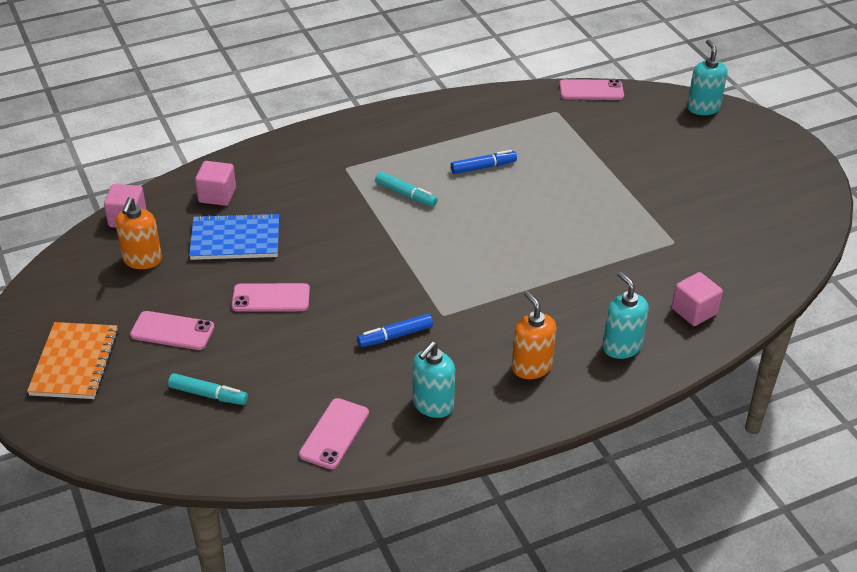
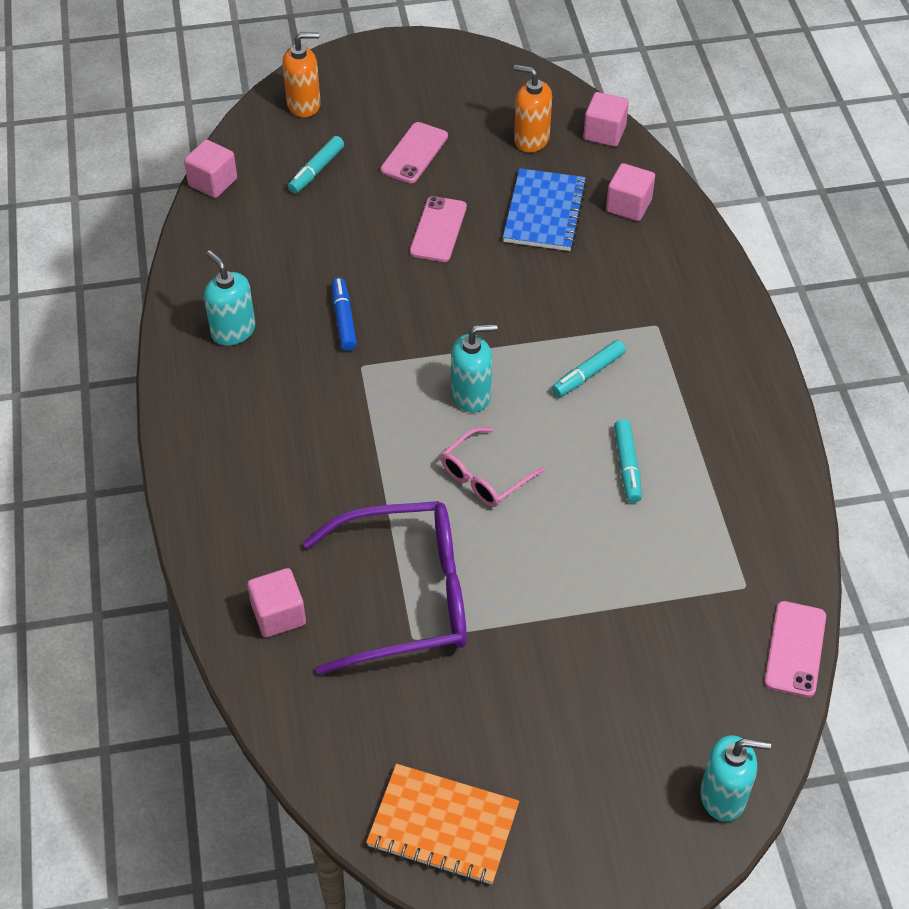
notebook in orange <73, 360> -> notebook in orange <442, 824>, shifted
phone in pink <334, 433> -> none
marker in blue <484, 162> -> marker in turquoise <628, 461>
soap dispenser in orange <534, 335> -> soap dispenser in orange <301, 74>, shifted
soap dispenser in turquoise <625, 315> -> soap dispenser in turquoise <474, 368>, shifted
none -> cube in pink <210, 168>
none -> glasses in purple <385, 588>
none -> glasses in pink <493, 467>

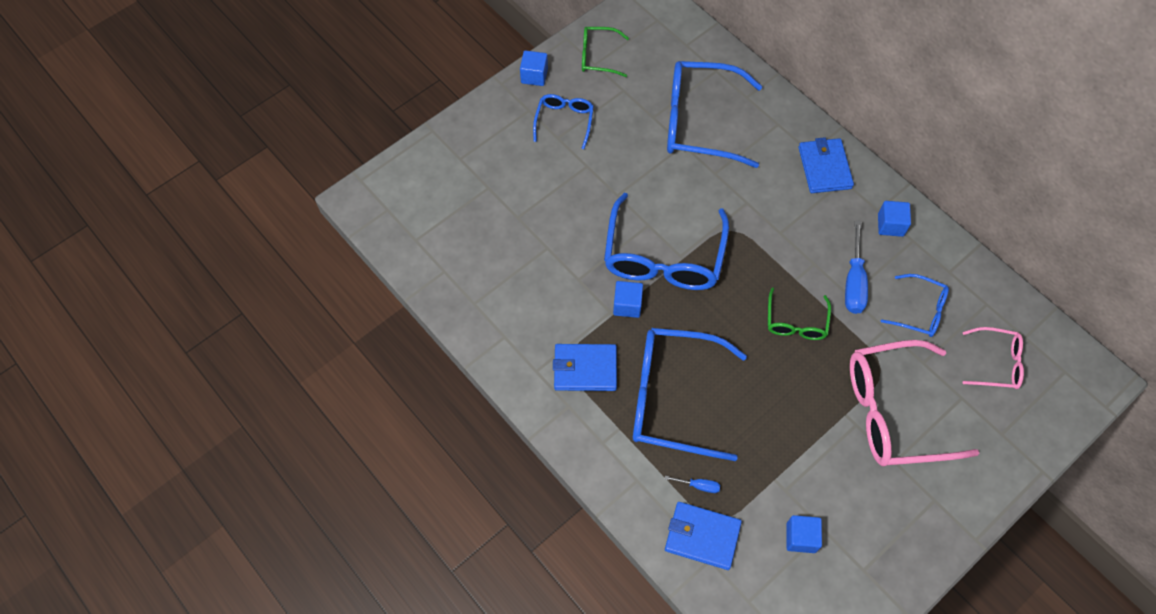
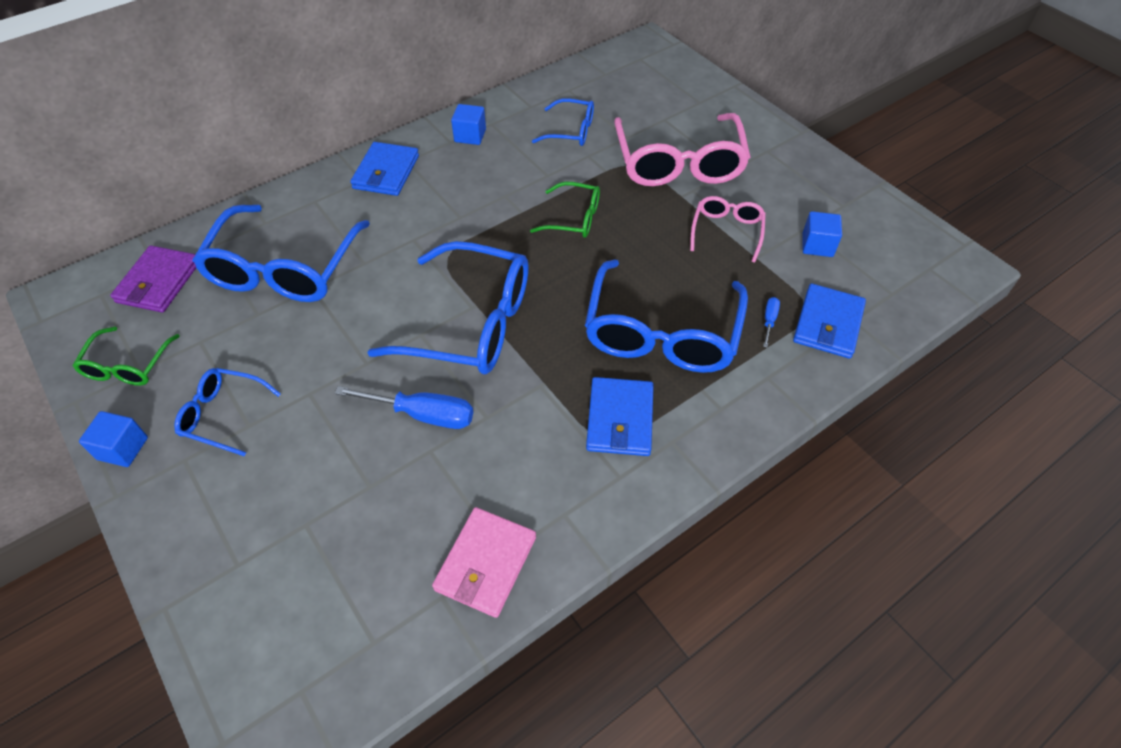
cube in blue <628, 299> -> none
wallet in blue <826, 165> -> wallet in blue <384, 169>, 75 degrees counterclockwise
screwdriver in blue <856, 267> -> screwdriver in blue <404, 407>, shifted
glasses in blue <915, 305> -> glasses in blue <563, 122>, 75 degrees clockwise
glasses in pink <993, 358> -> glasses in pink <728, 229>, shifted
none -> wallet in purple <153, 279>
none -> wallet in pink <484, 562>

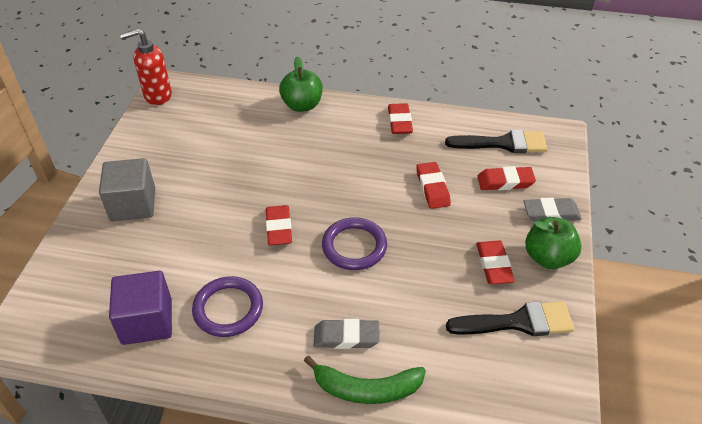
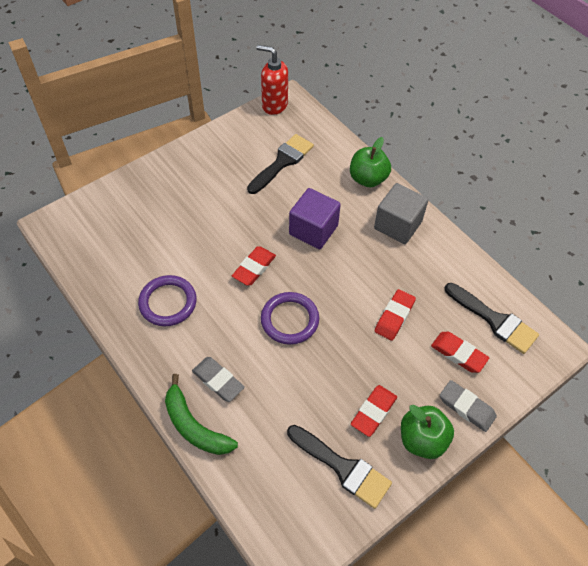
cube in grey <127, 189> -> cube in grey <401, 213>, shifted
cube in purple <140, 308> -> cube in purple <315, 218>, shifted
eraser in red <400, 118> -> none
none -> brush in black <280, 164>

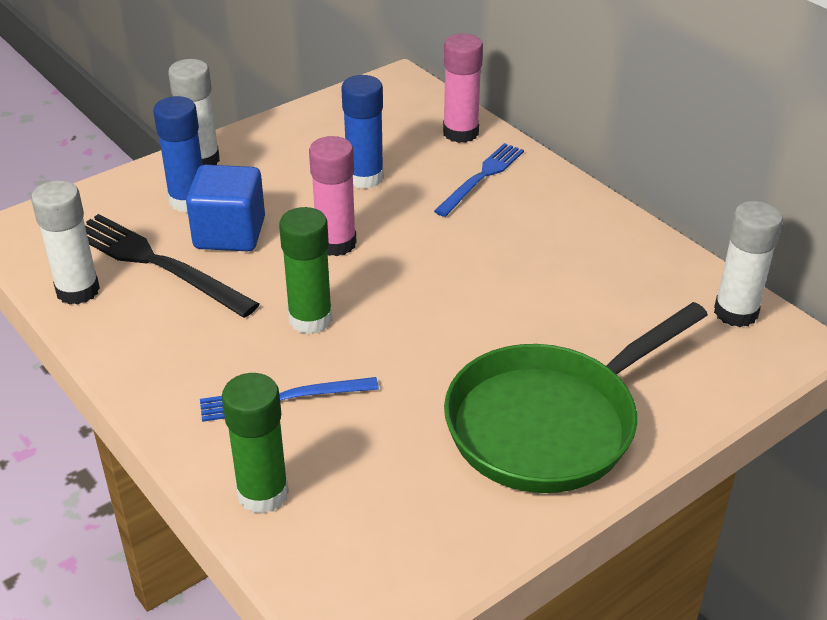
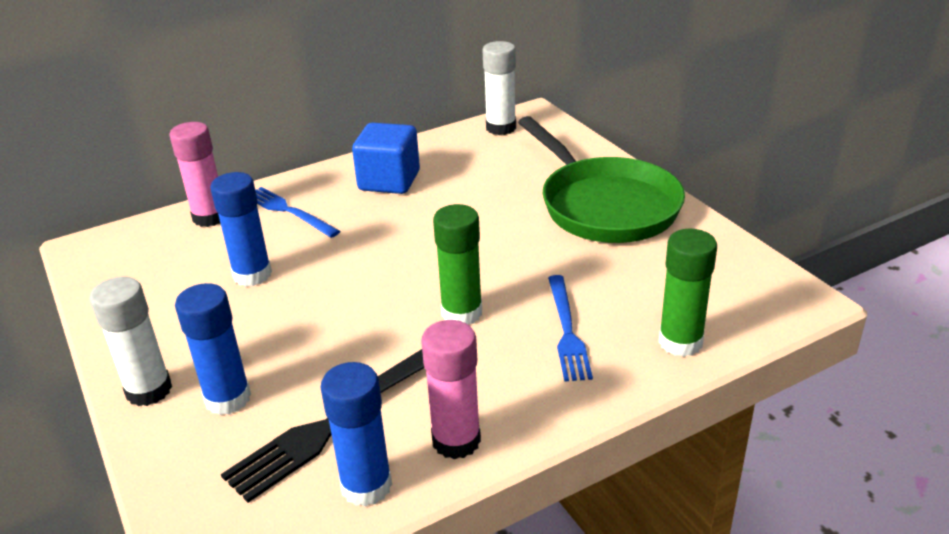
glue stick in white <65, 242> -> glue stick in blue <356, 434>
cube in blue <225, 208> -> cube in blue <386, 158>, shifted
glue stick in pink <333, 196> -> glue stick in pink <451, 389>, shifted

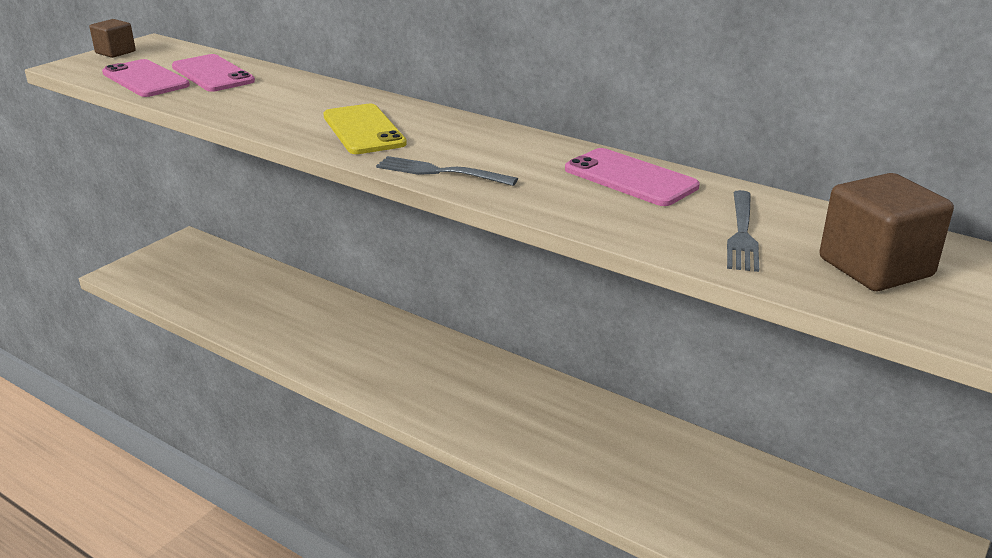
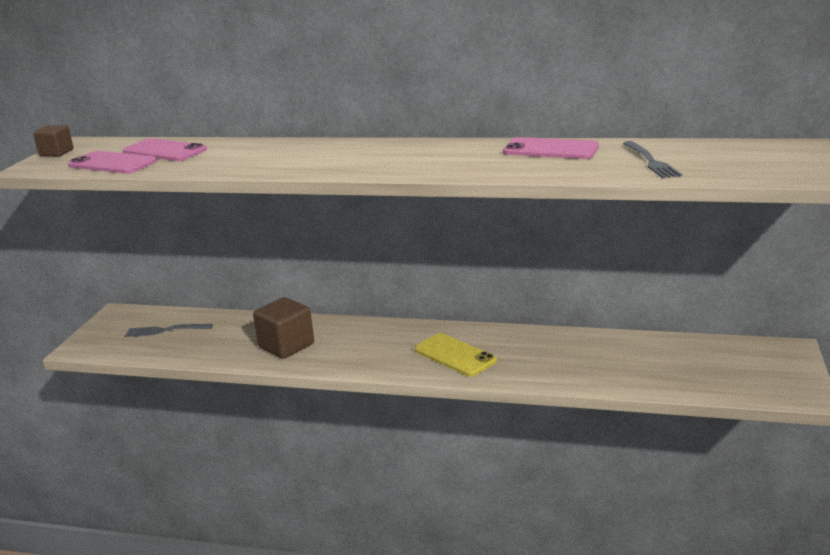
phone in yellow <365, 129> -> phone in yellow <455, 355>, shifted
fork in grey <447, 171> -> fork in grey <169, 330>, shifted
cube in brown <886, 232> -> cube in brown <283, 328>, shifted

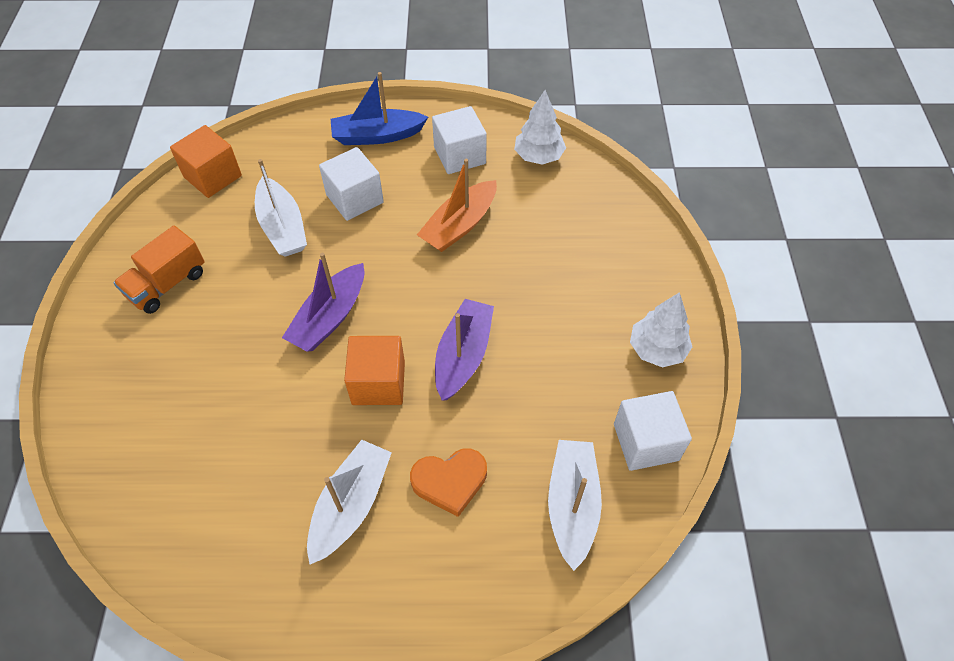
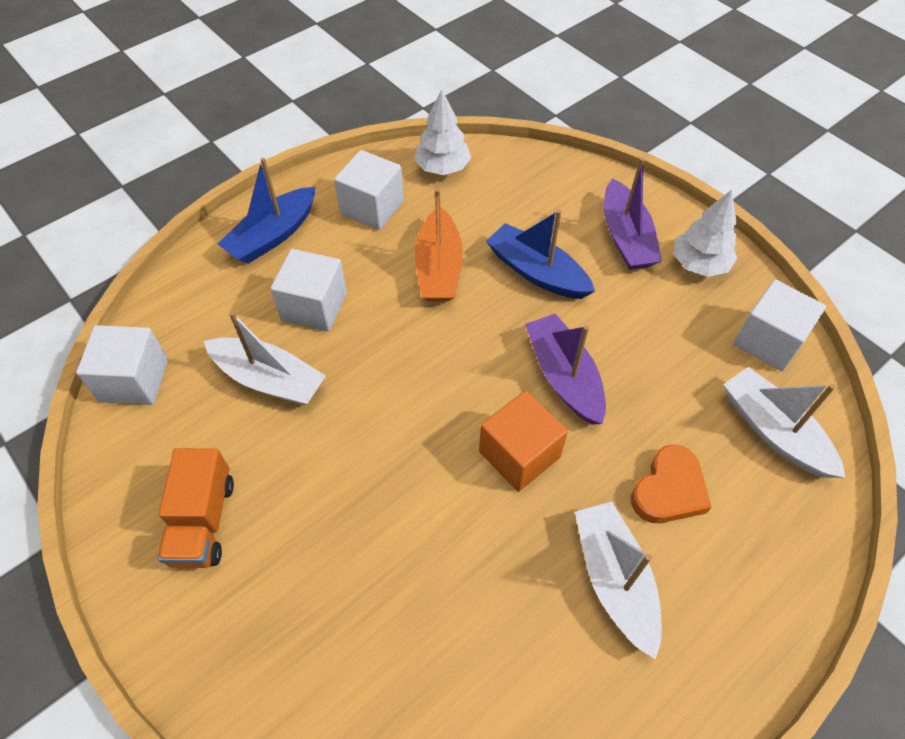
cube in orange <206, 161> -> cube in white <122, 365>
boat in purple <323, 302> -> boat in purple <633, 213>, shifted
none -> boat in blue <540, 254>

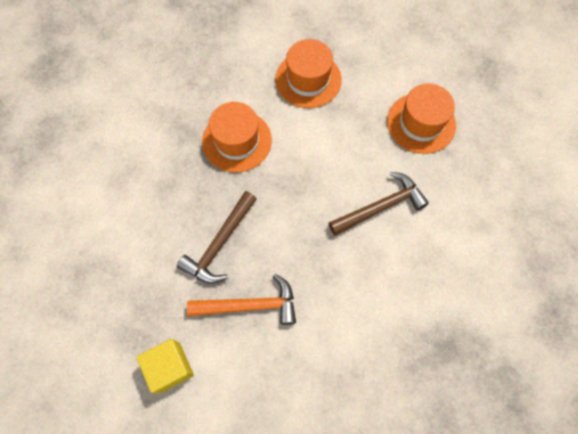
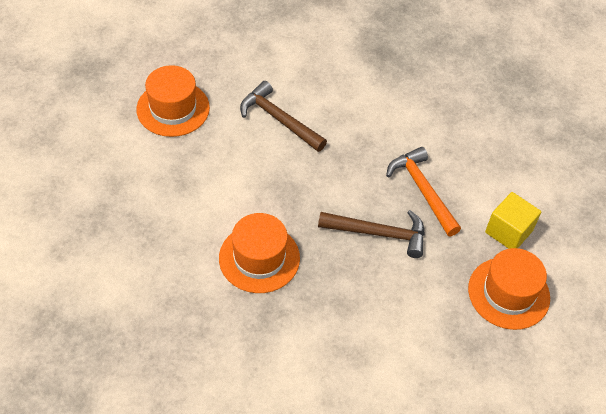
hat in orange <308, 73> -> hat in orange <509, 289>, shifted

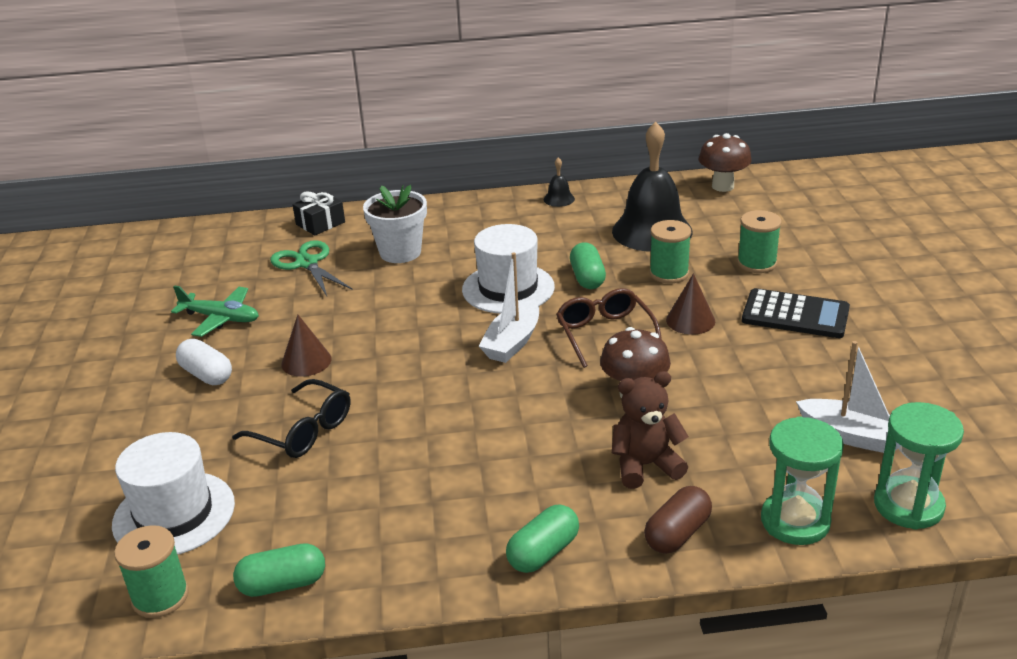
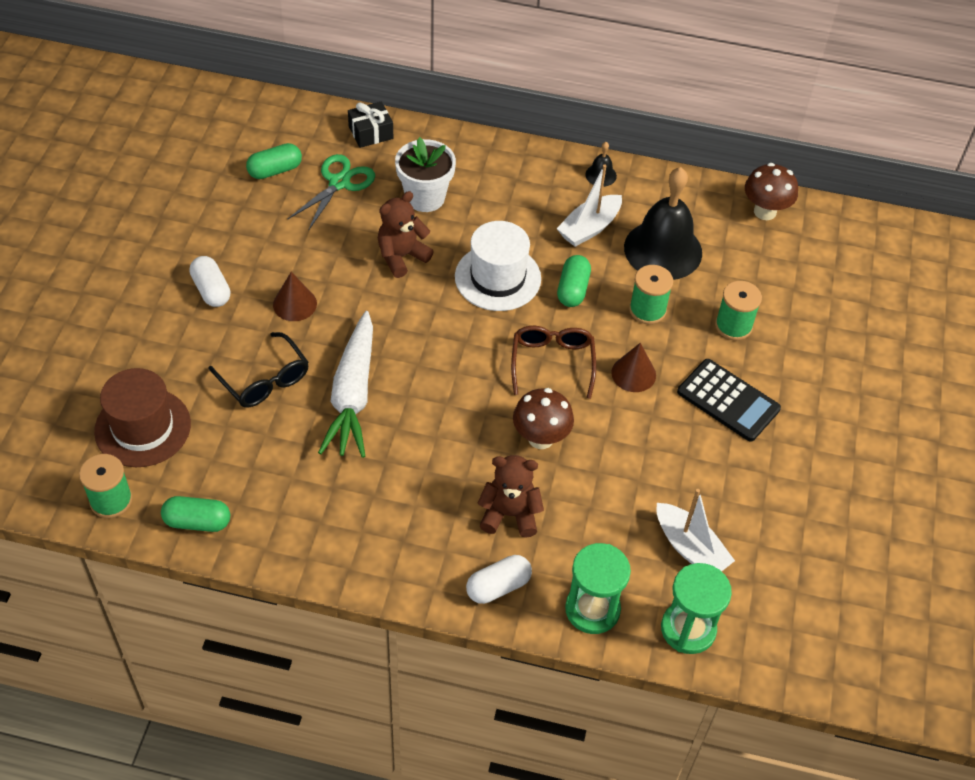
hat in white <173, 493> -> hat in brown <142, 417>
plane in green <215, 311> -> none
scissors in green <311, 268> -> scissors in green <331, 192>, 45 degrees clockwise
boat in white <509, 307> -> boat in white <589, 205>, shifted
capsule in green <542, 539> -> capsule in green <274, 161>, shifted
capsule in brown <678, 520> -> capsule in white <499, 579>
none -> carrot in white <345, 384>
none -> teddy bear in brown <406, 234>

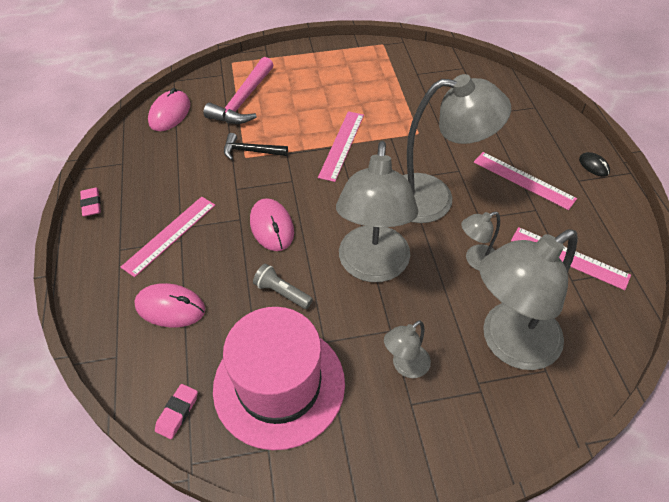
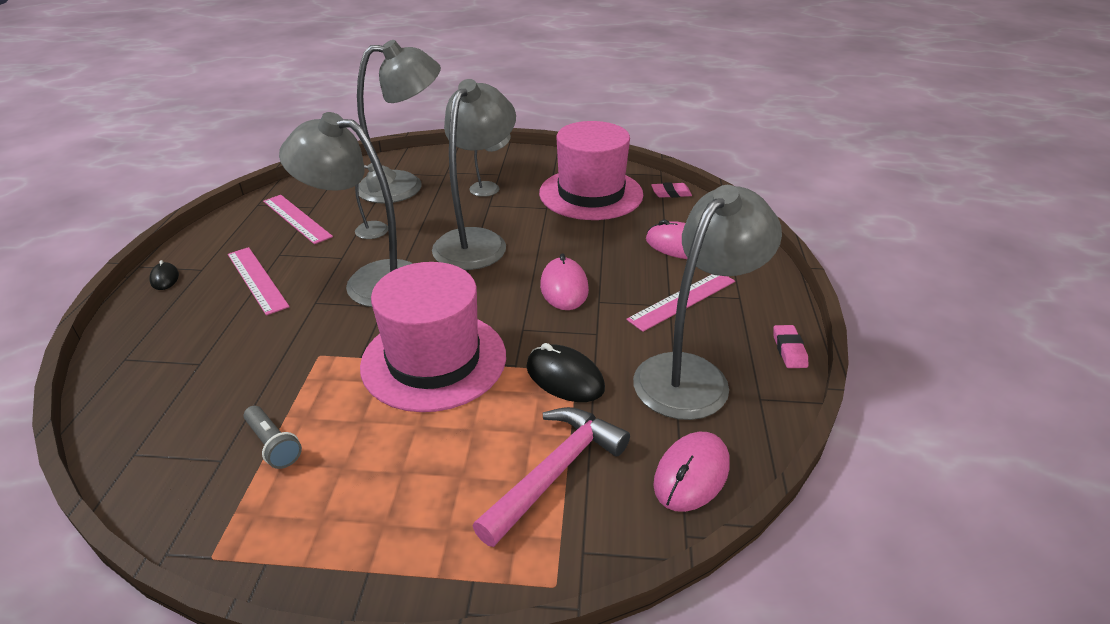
eraser in pink <176, 411> -> eraser in pink <671, 190>, 45 degrees clockwise
hammer in black <256, 146> -> mouse in black <565, 372>
flashlight in grey <283, 286> -> flashlight in grey <272, 437>, shifted
ruler in pink <341, 146> -> hat in pink <433, 337>
none -> lamp in grey <707, 302>

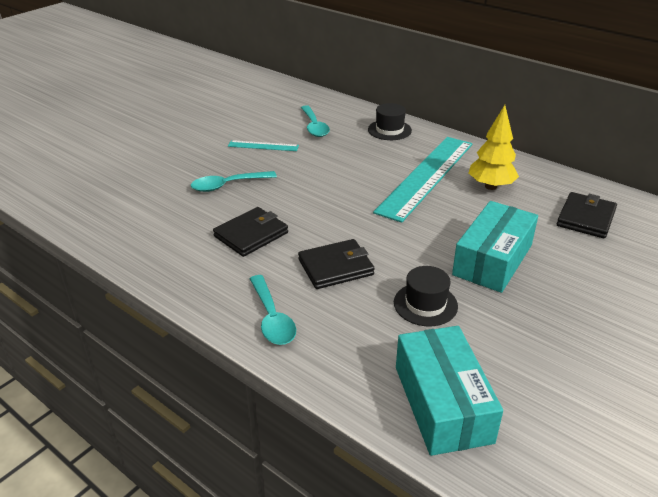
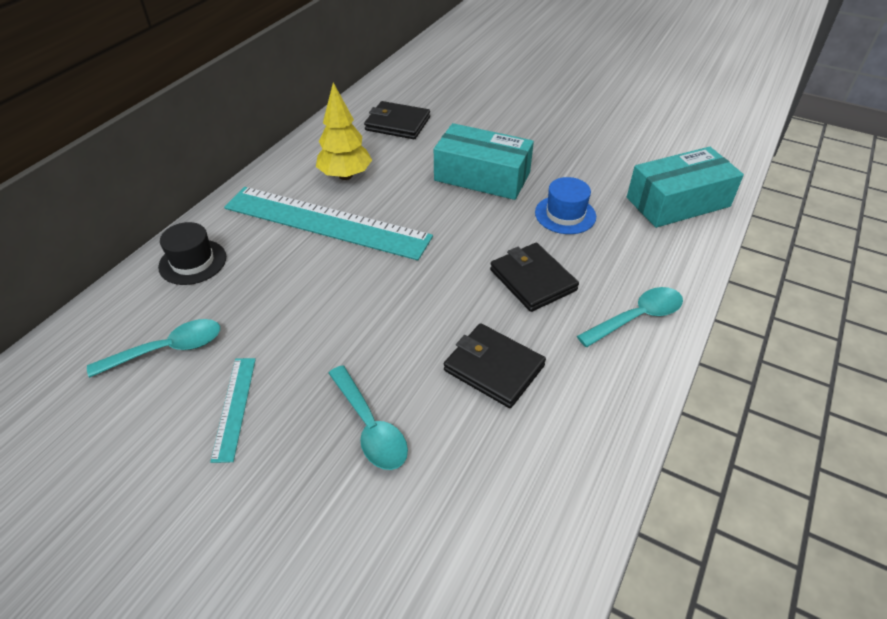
hat in black <426, 296> -> hat in blue <565, 205>

